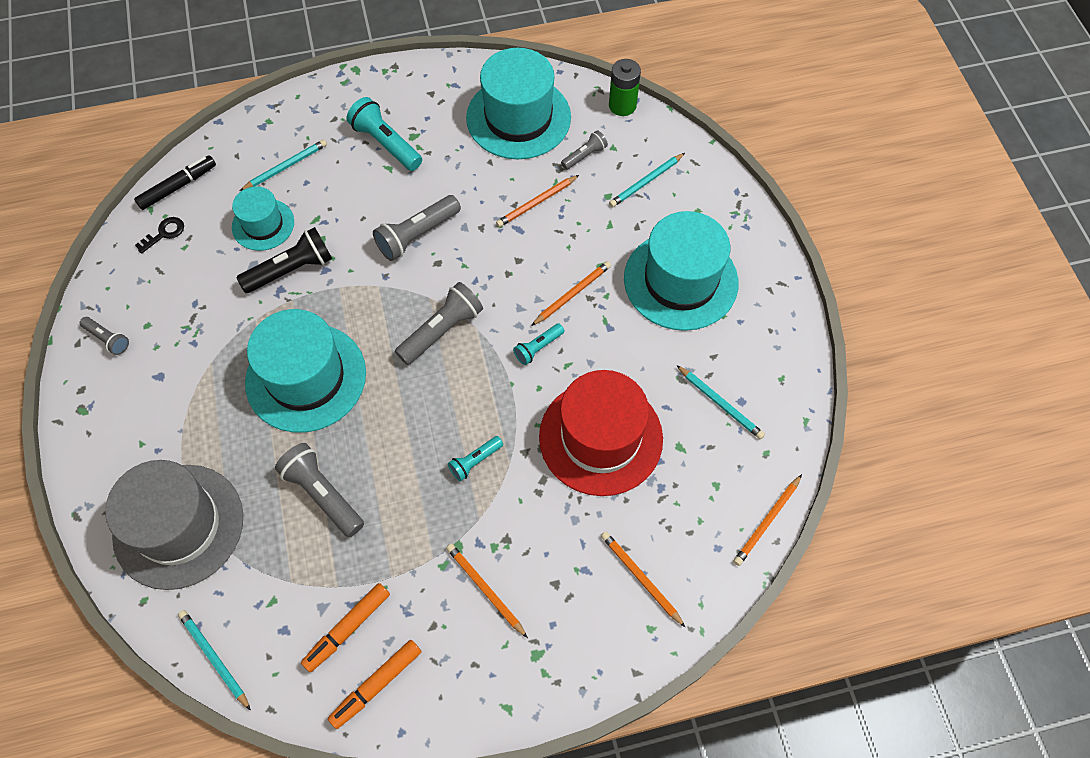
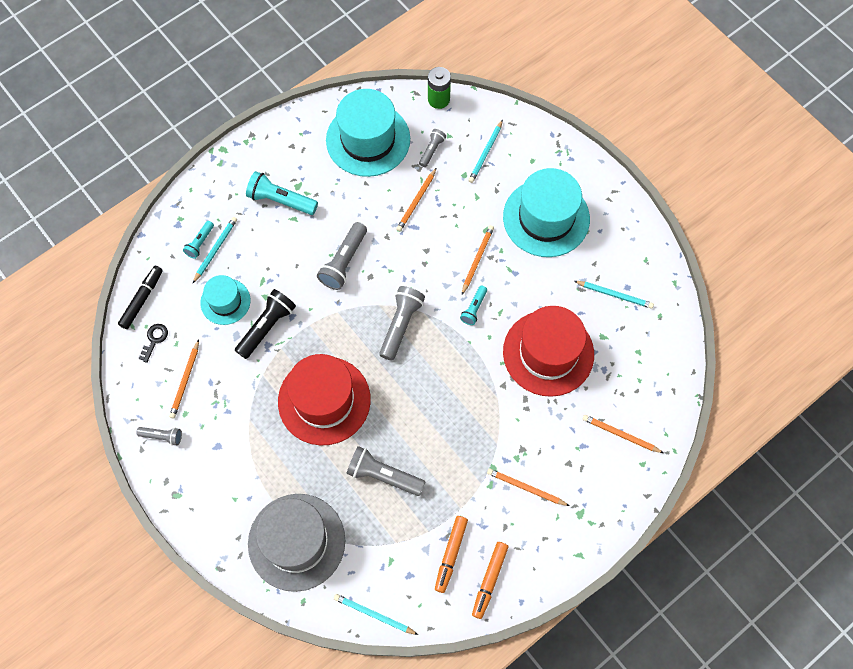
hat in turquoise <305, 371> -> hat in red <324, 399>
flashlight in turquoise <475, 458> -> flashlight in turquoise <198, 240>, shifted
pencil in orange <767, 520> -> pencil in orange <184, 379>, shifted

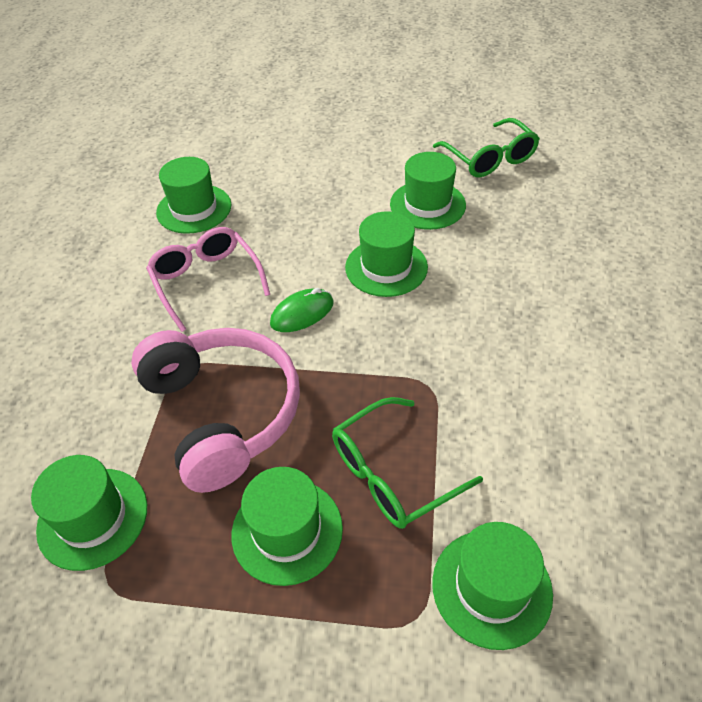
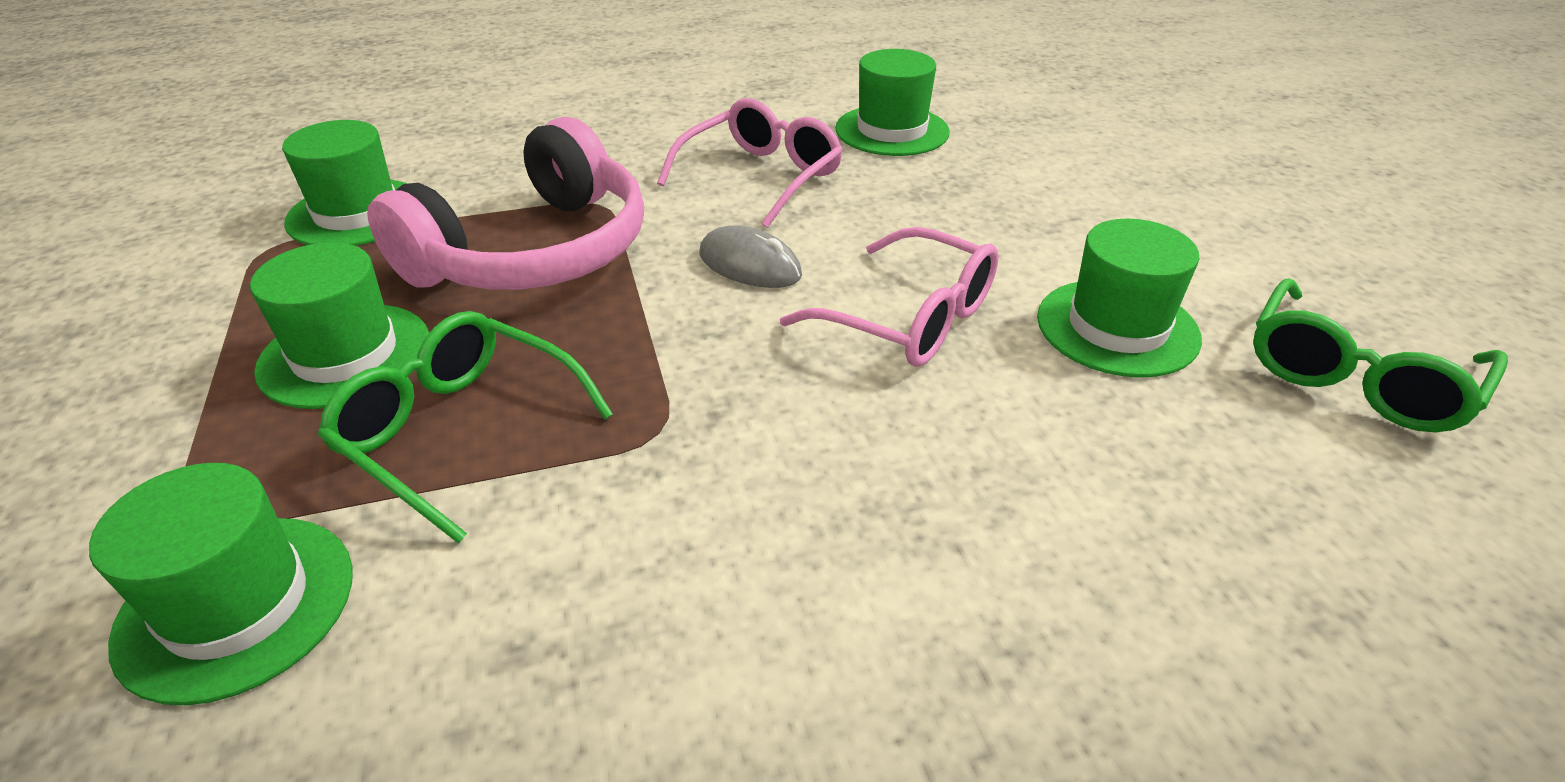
mouse in green <302, 310> -> mouse in grey <750, 256>
hat in green <386, 254> -> glasses in pink <889, 297>

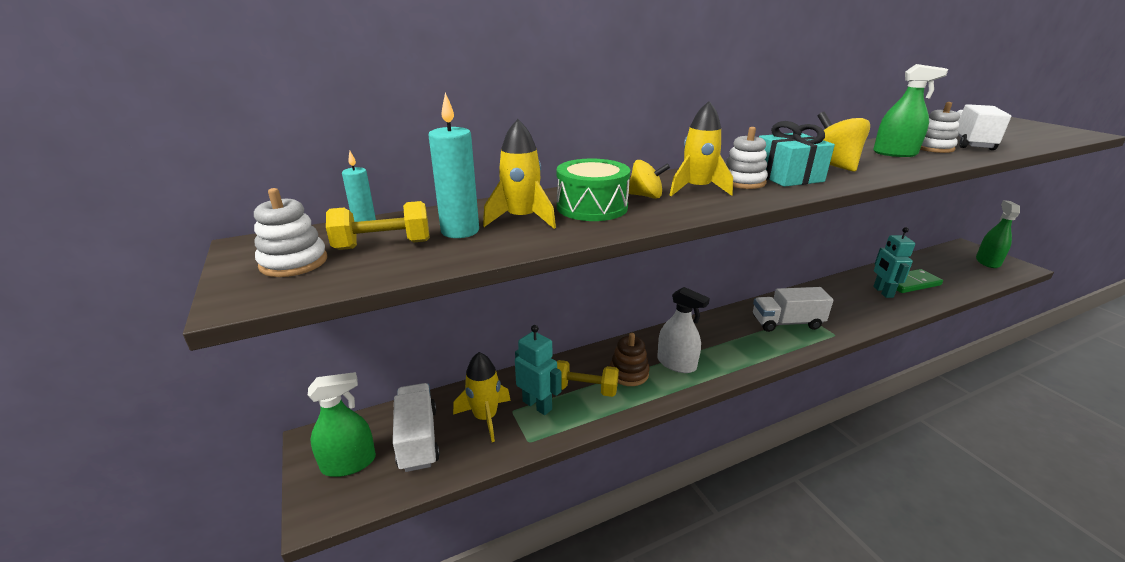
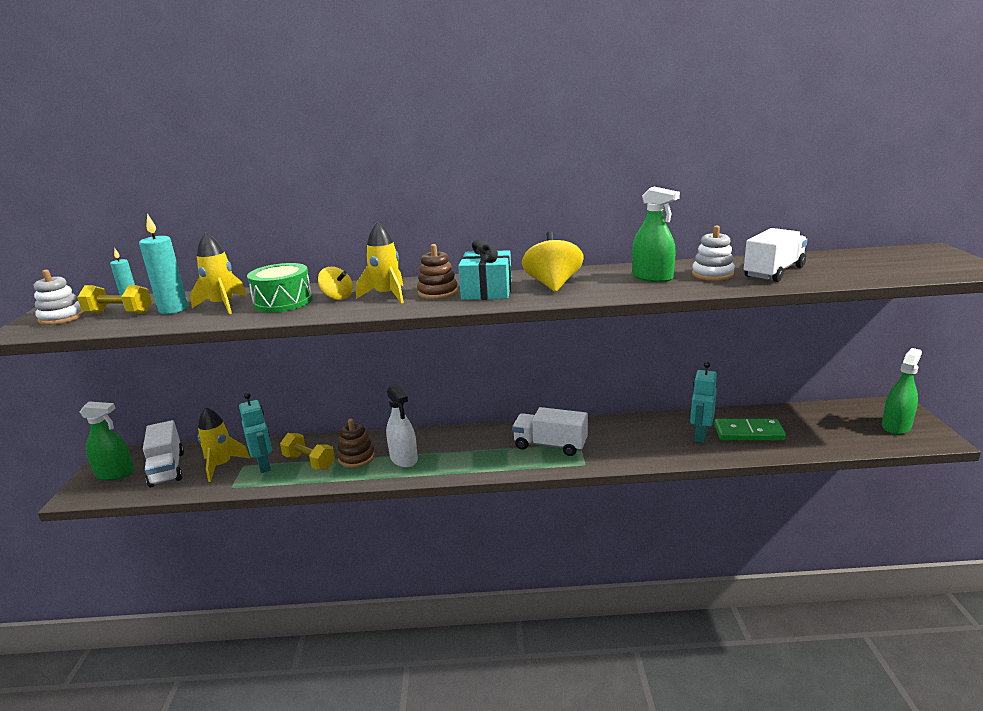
truck in white <416, 427> -> truck in white <163, 454>, 150 degrees clockwise
stacking toy in white <746, 158> -> stacking toy in brown <437, 271>

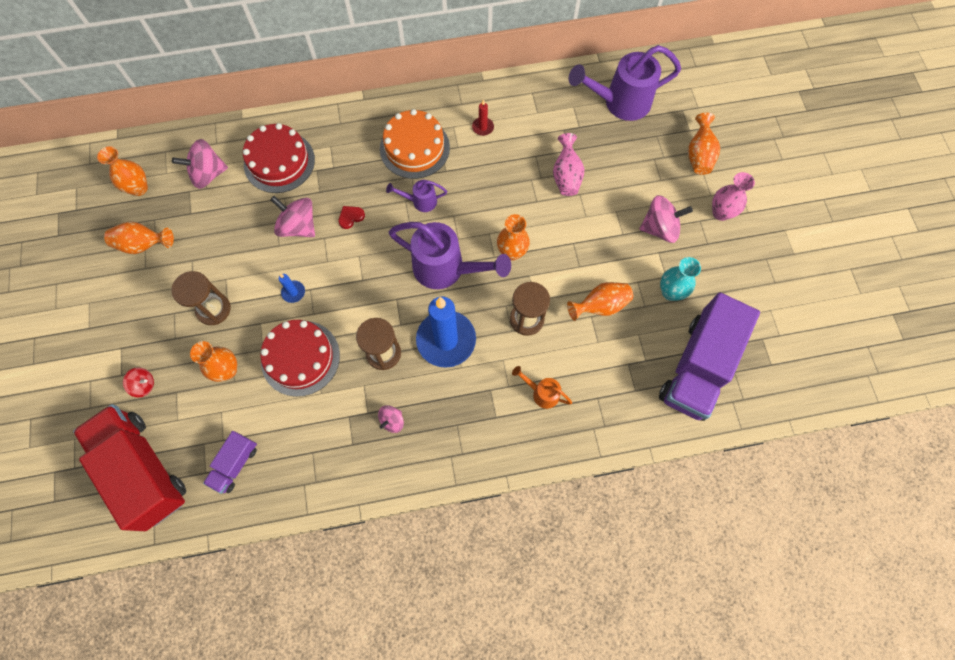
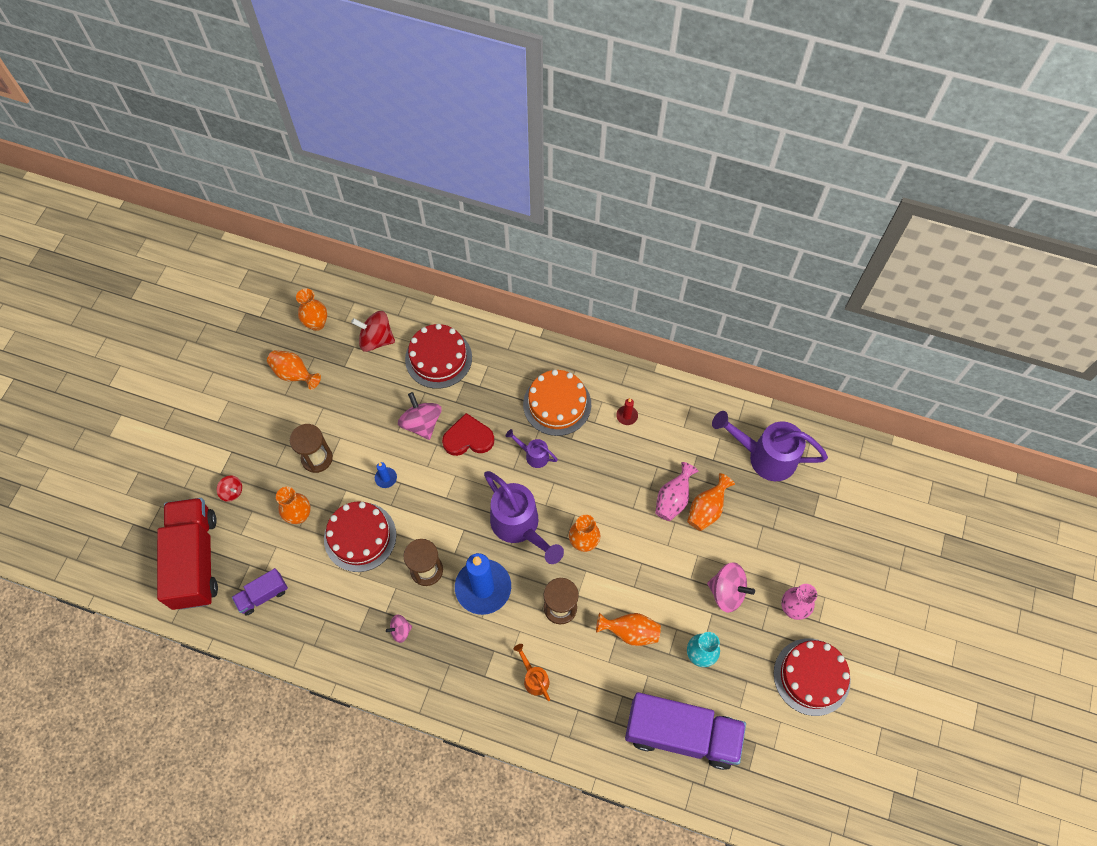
spinning top in pink <200, 164> -> spinning top in red <373, 331>
heart in red <351, 217> -> heart in red <468, 434>, x1.95
truck in purple <709, 356> -> truck in purple <685, 731>, 135 degrees counterclockwise
vase in orange <704, 144> -> vase in orange <711, 502>, shifted
none -> cake in red <812, 677>

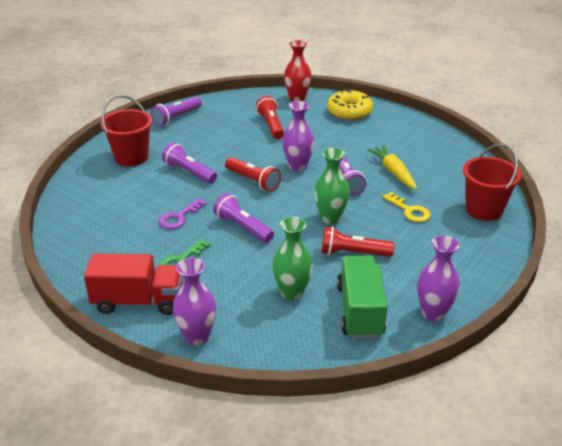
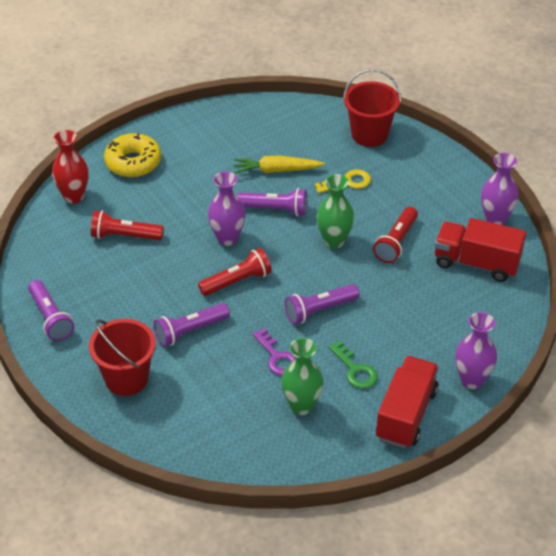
vase in green <292, 259> -> vase in green <302, 376>, shifted
truck in green <362, 297> -> truck in red <480, 250>

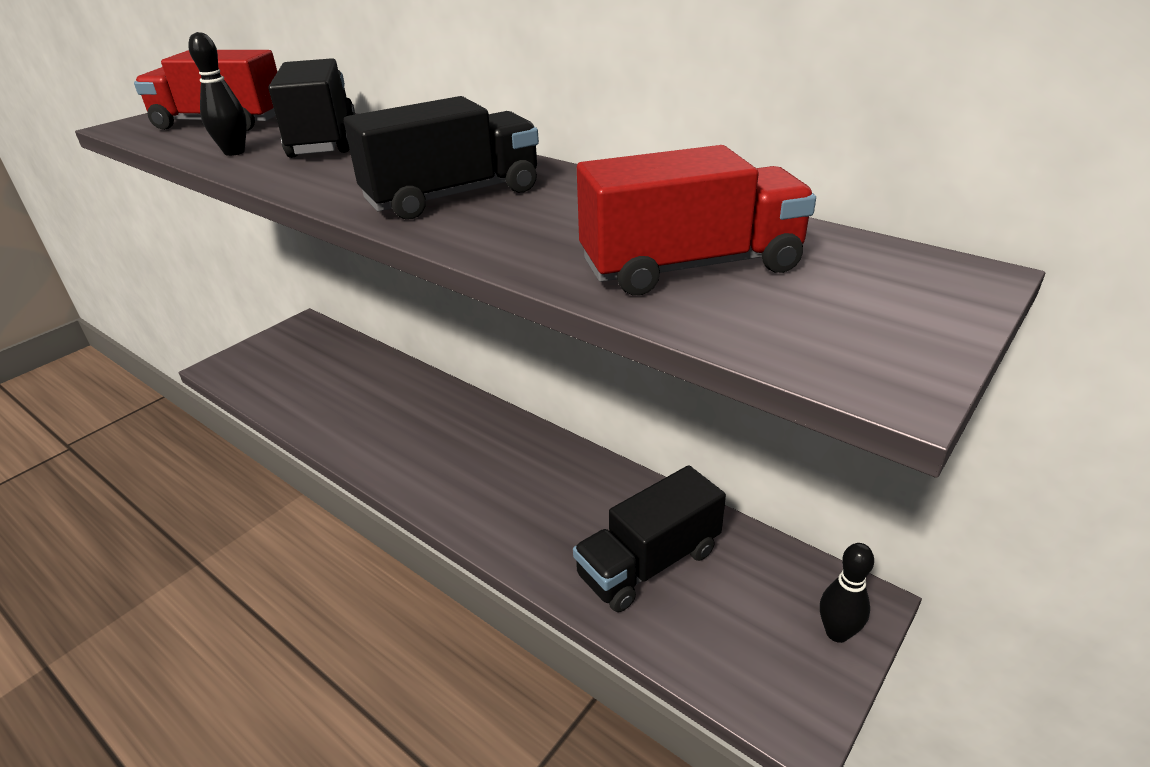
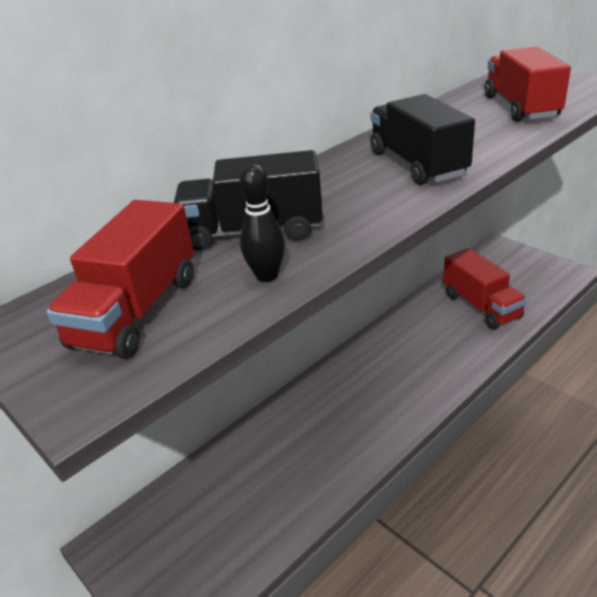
truck in black <649, 538> -> truck in red <485, 289>
bowling pin in black <847, 593> -> none

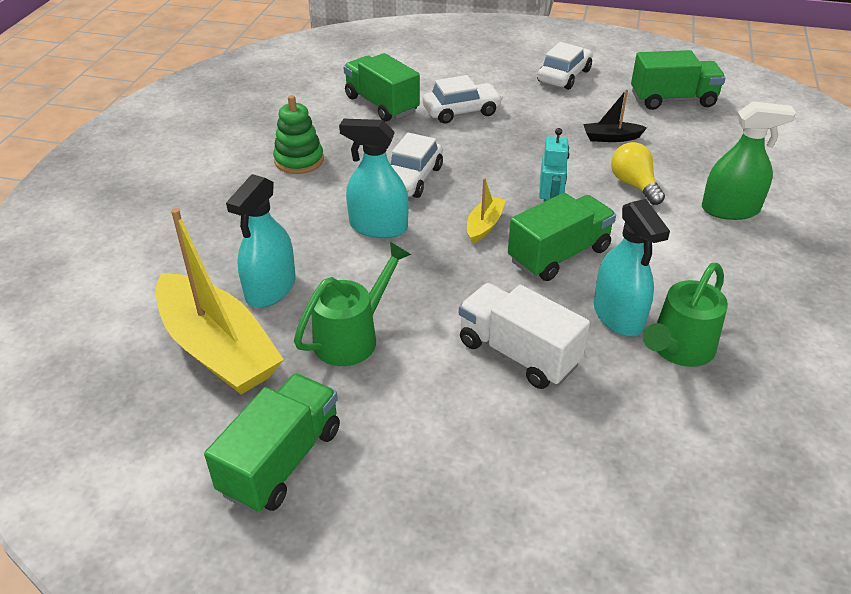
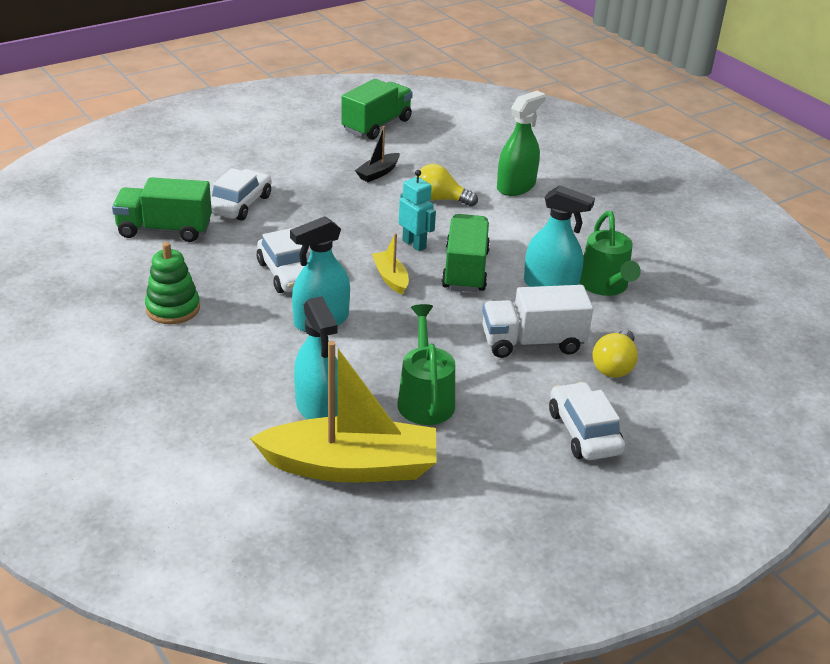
truck in green <272, 443> -> none
car in white <565, 66> -> car in white <587, 421>, shifted
none -> light bulb in yellow <615, 354>

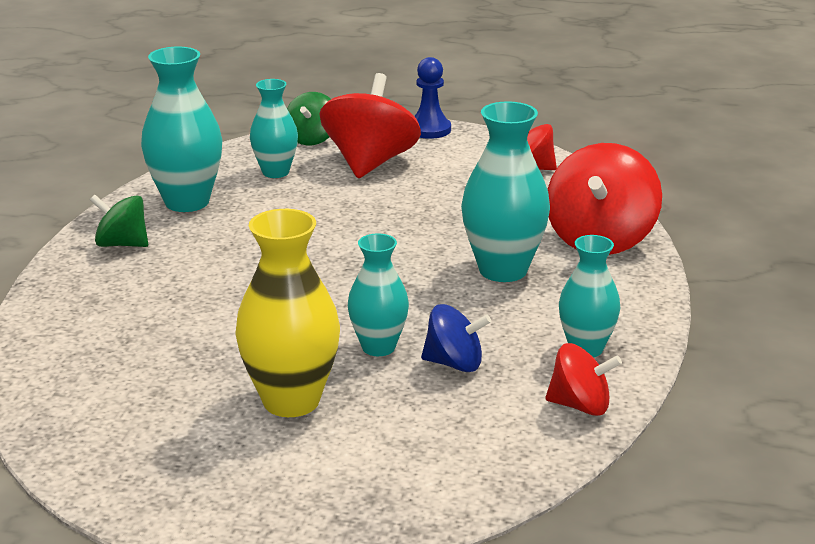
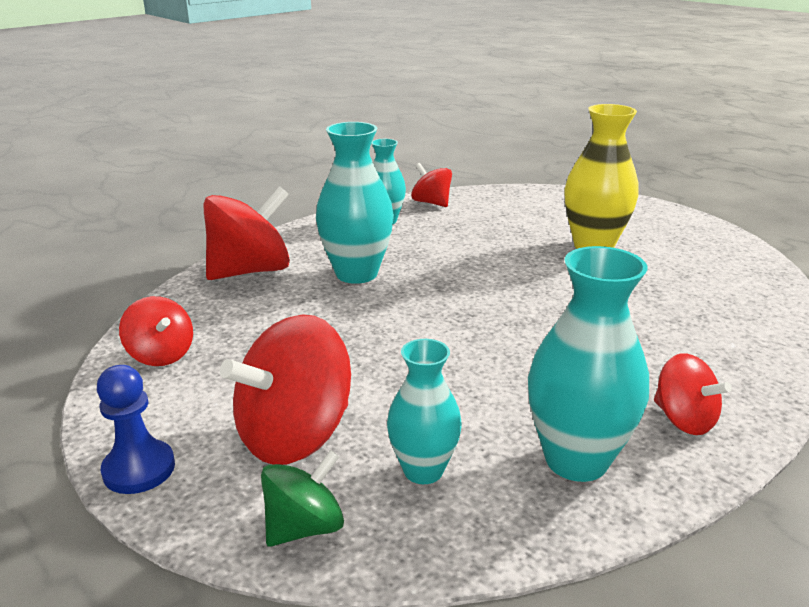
spinning top in green <119, 220> -> spinning top in red <693, 394>
vase in turquoise <378, 295> -> none
spinning top in blue <456, 338> -> none

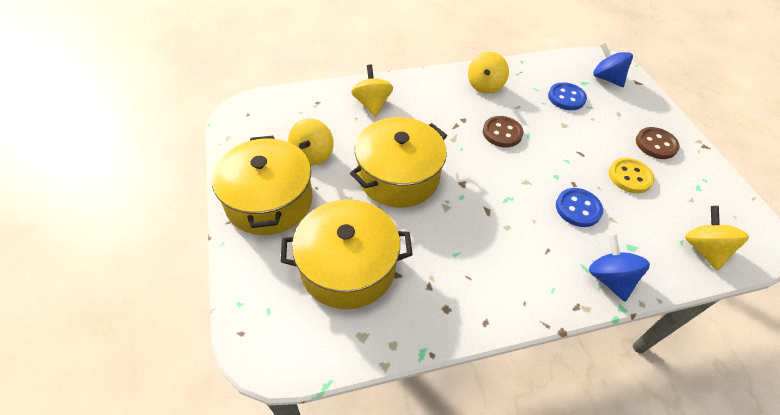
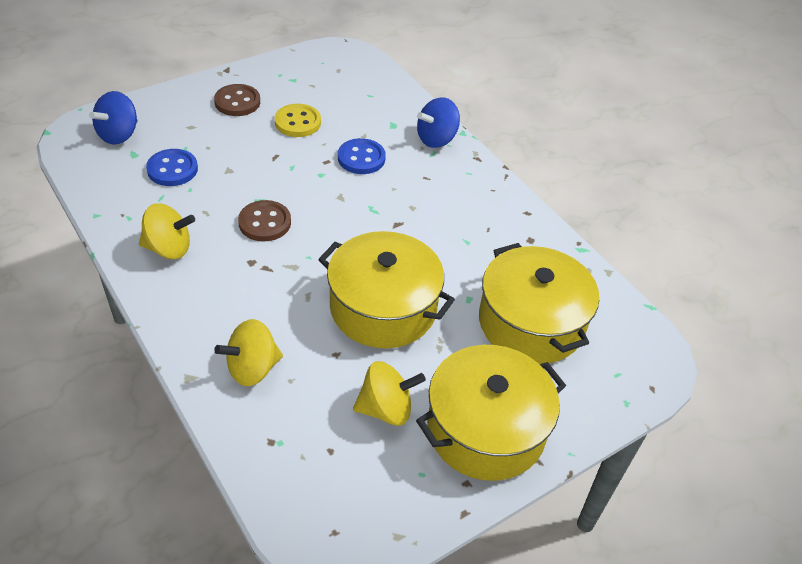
spinning top in yellow <717, 238> -> none

